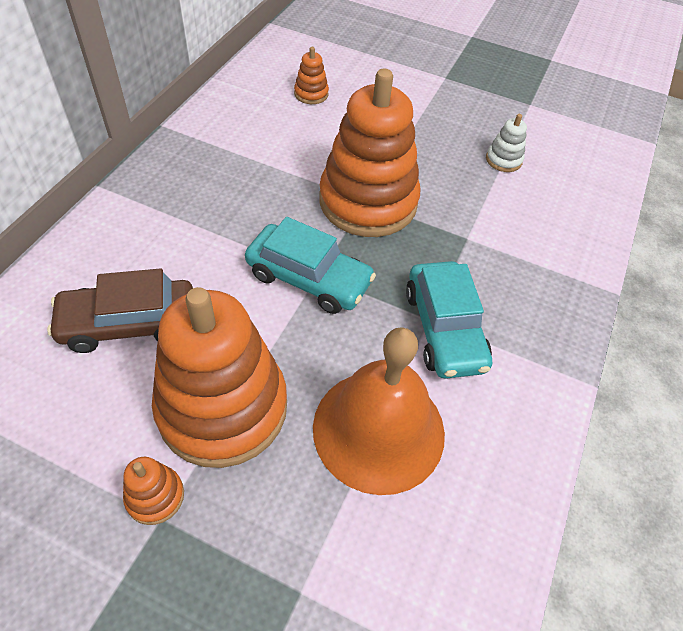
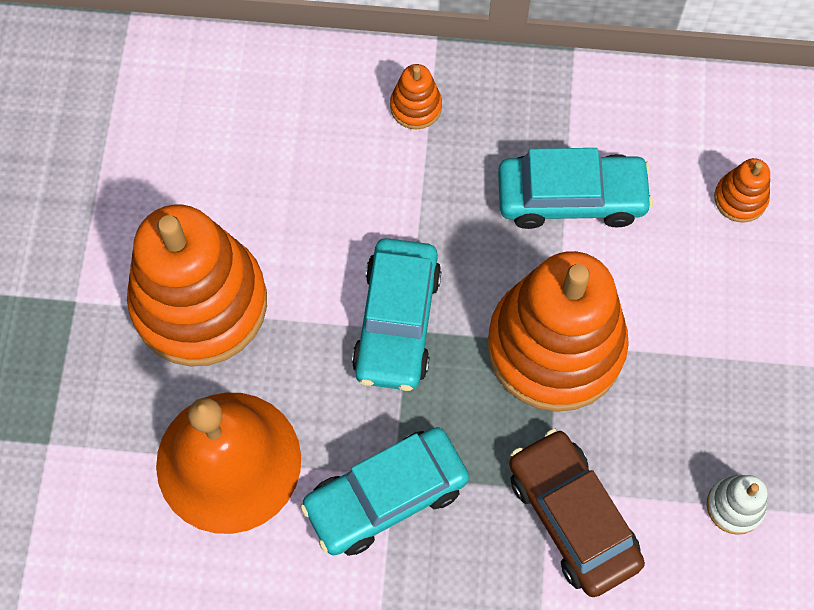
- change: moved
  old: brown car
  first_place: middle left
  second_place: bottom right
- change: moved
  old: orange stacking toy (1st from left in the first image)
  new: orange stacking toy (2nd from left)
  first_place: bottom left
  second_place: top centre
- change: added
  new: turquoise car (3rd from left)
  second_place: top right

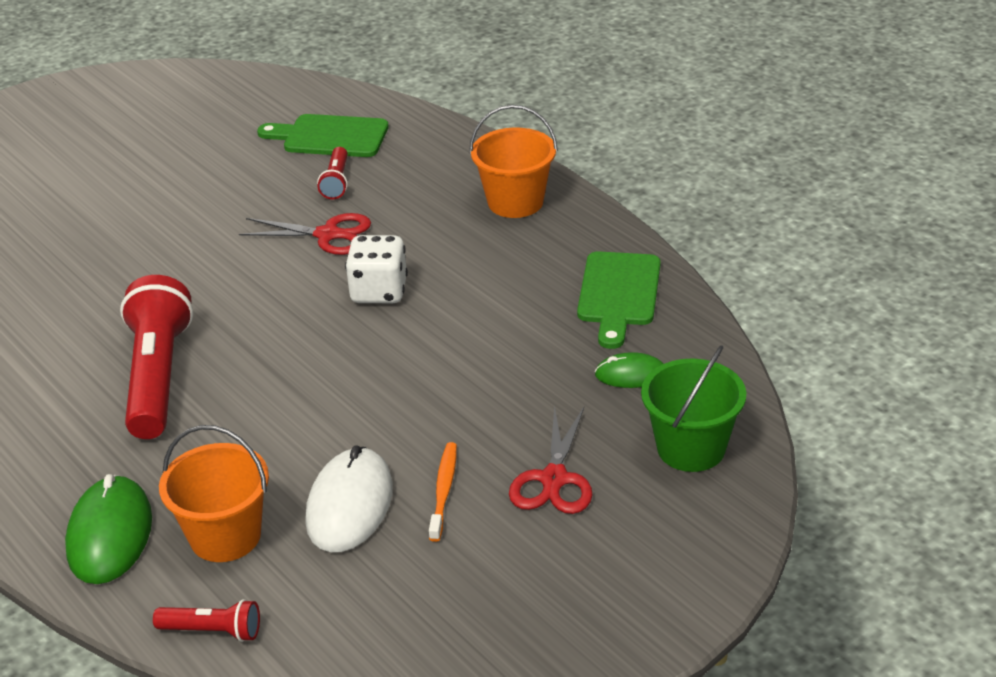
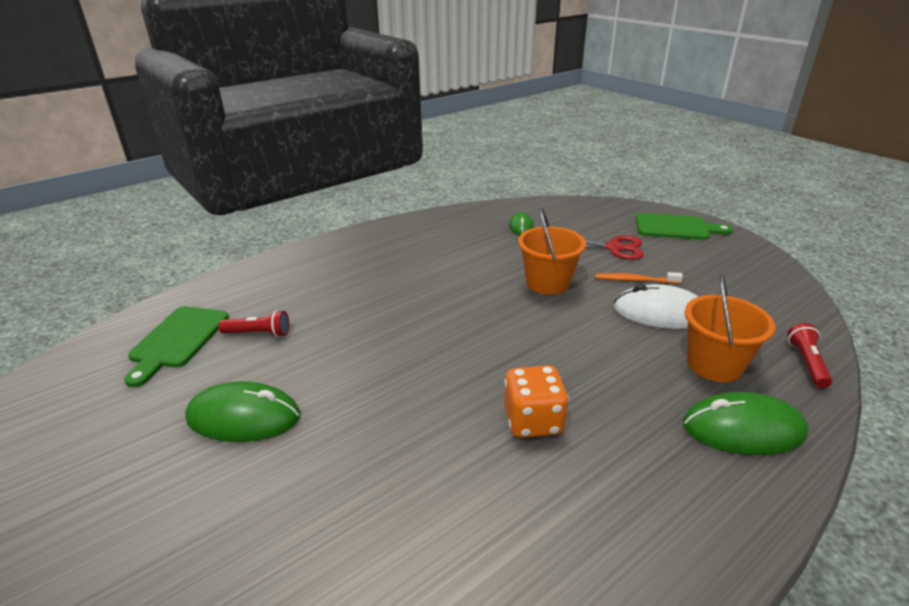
- change: moved
  old: orange bucket (2nd from left in the first image)
  new: orange bucket (1st from left)
  first_place: top centre
  second_place: centre
- change: removed
  old: red scissors (1st from left)
  first_place: middle left
- change: removed
  old: white dice
  first_place: centre
- change: moved
  old: green cutting board (2nd from left)
  first_place: centre
  second_place: middle right
- change: replaced
  old: red flashlight (1st from left)
  new: orange dice
  first_place: middle left
  second_place: centre
- change: removed
  old: green bucket
  first_place: middle right
- change: added
  new: green mouse (1st from left)
  second_place: bottom left

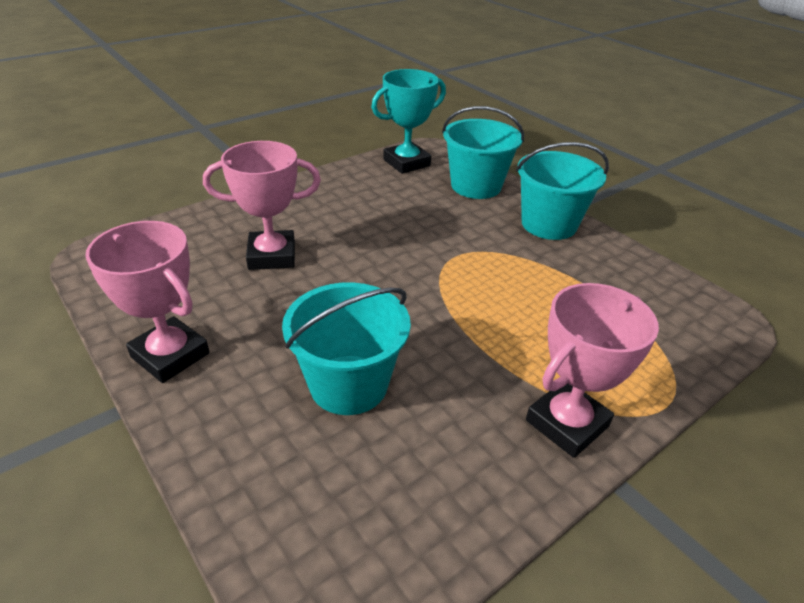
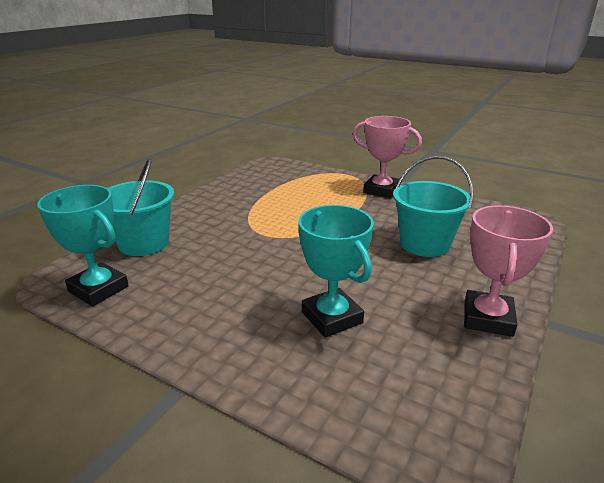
- change: recoloured
  old: pink trophy (2nd from left)
  new: turquoise trophy (2nd from left)
  first_place: middle left
  second_place: centre
- change: removed
  old: turquoise bucket (3rd from left)
  first_place: top right

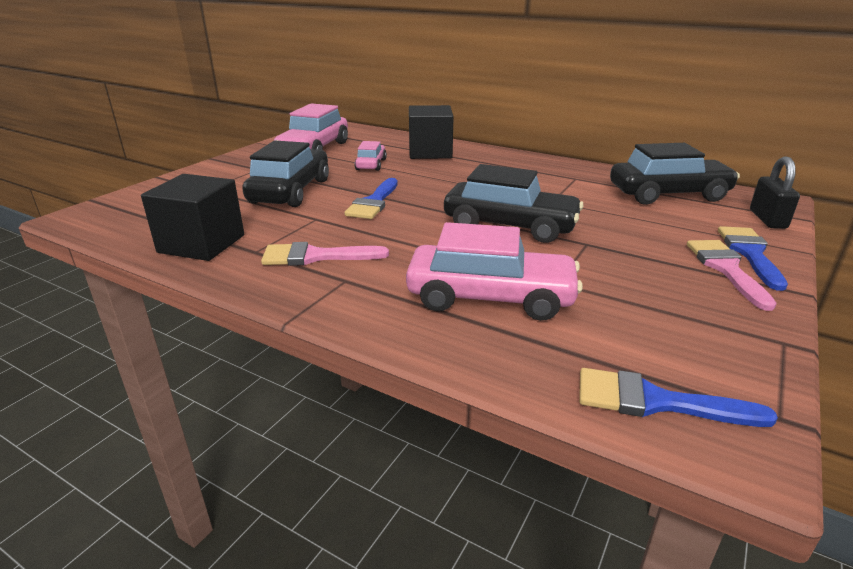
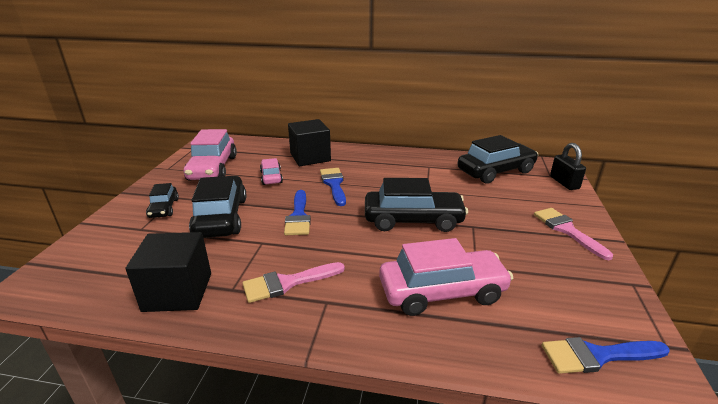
- change: moved
  old: blue brush (3rd from left in the first image)
  new: blue brush (2nd from left)
  first_place: middle right
  second_place: centre
- change: added
  new: black car (1st from left)
  second_place: middle left

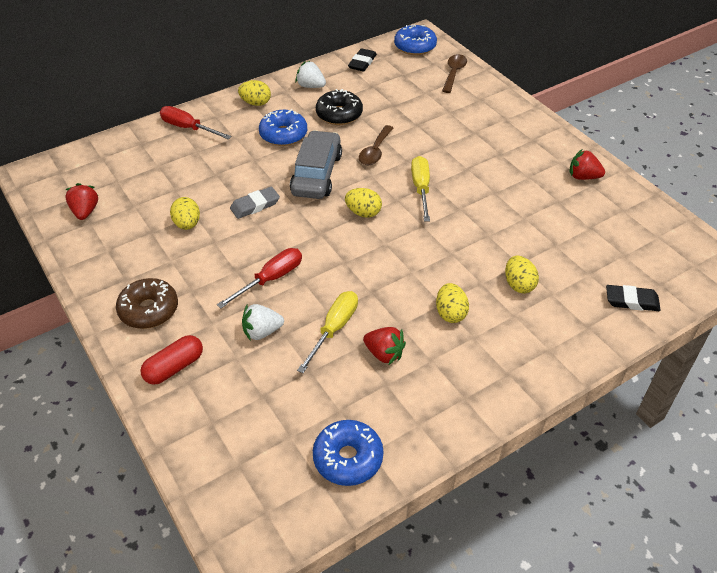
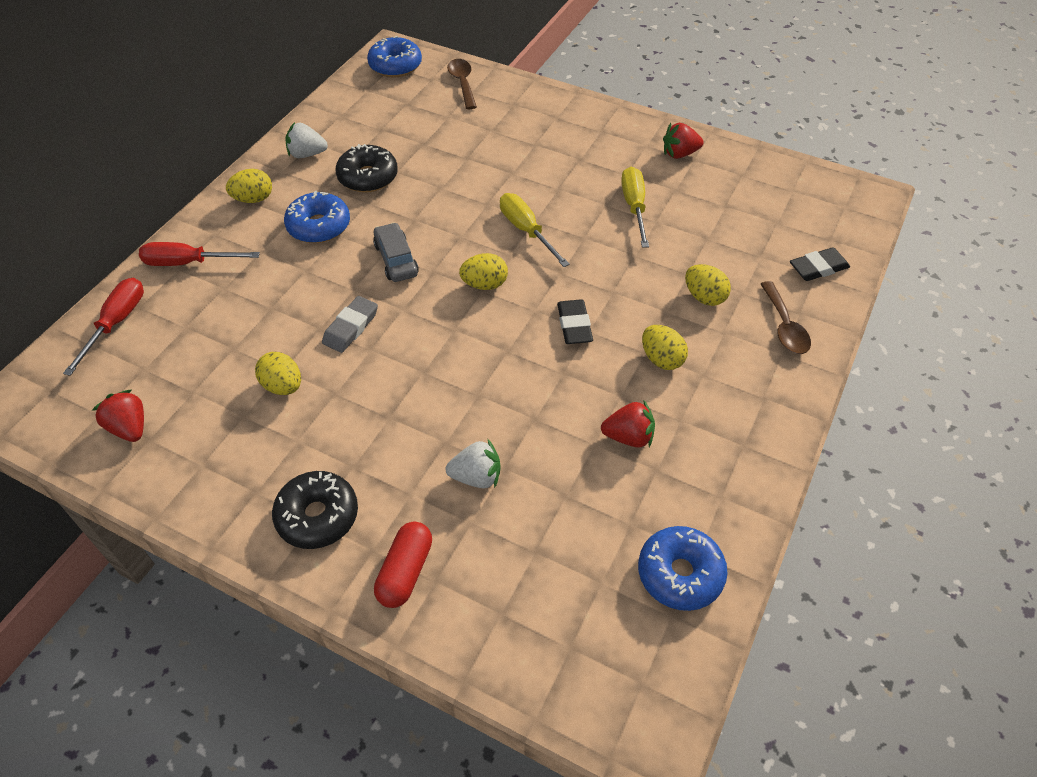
- change: moved
  old: black eraser (1st from left)
  first_place: top centre
  second_place: centre
- change: moved
  old: brown spoon (1st from left in the first image)
  new: brown spoon (2nd from left)
  first_place: top centre
  second_place: middle right
- change: resized
  old: grey car
  first_place: top centre
  second_place: top centre
  factor: 0.62
- change: moved
  old: red screwdriver (2nd from left in the first image)
  new: red screwdriver (1st from left)
  first_place: centre
  second_place: middle left
- change: recoloured
  old: brown donut
  new: black donut (1st from left)
  first_place: middle left
  second_place: middle left
- change: moved
  old: yellow screwdriver (1st from left in the first image)
  new: yellow screwdriver (2nd from left)
  first_place: centre
  second_place: top centre
- change: turned
  old: white strawberry (1st from left in the first image)
  first_place: centre
  second_place: centre
  degrees: -135

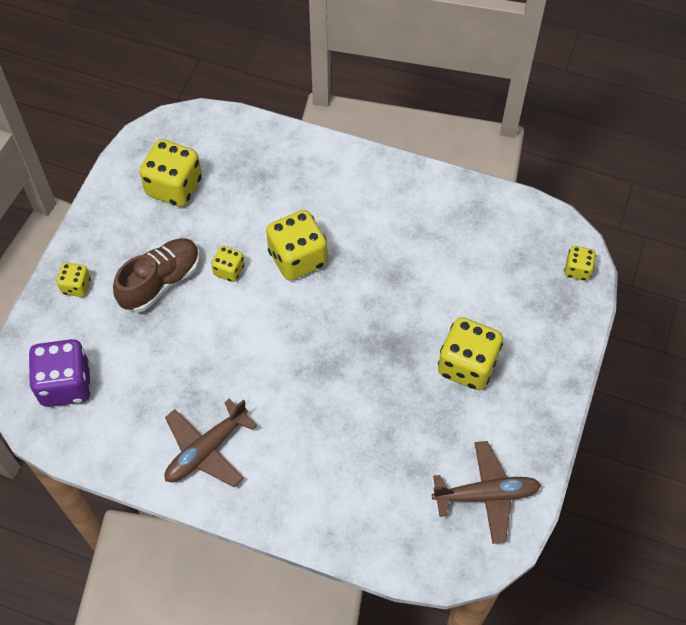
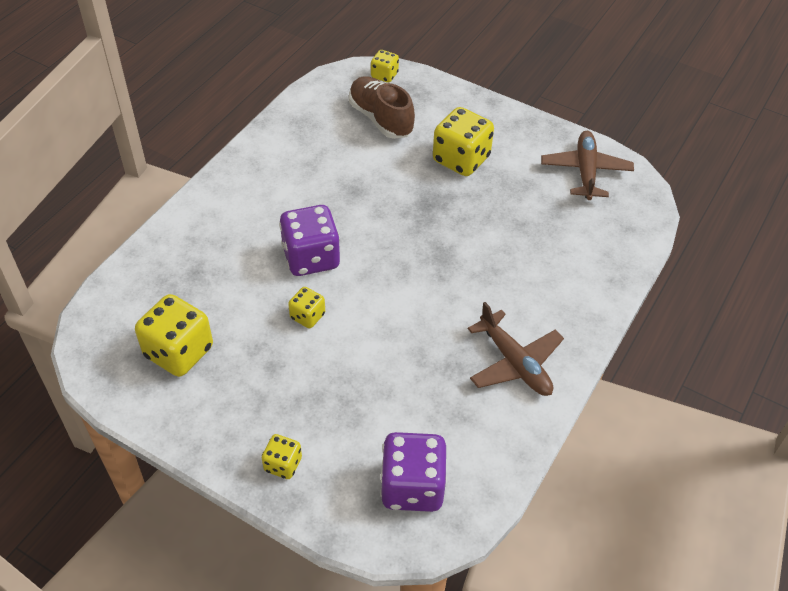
- change: recoloured
  old: yellow dice (4th from left)
  new: purple dice (1st from left)
  first_place: centre
  second_place: centre
- change: moved
  old: brown shoe
  first_place: middle left
  second_place: top centre

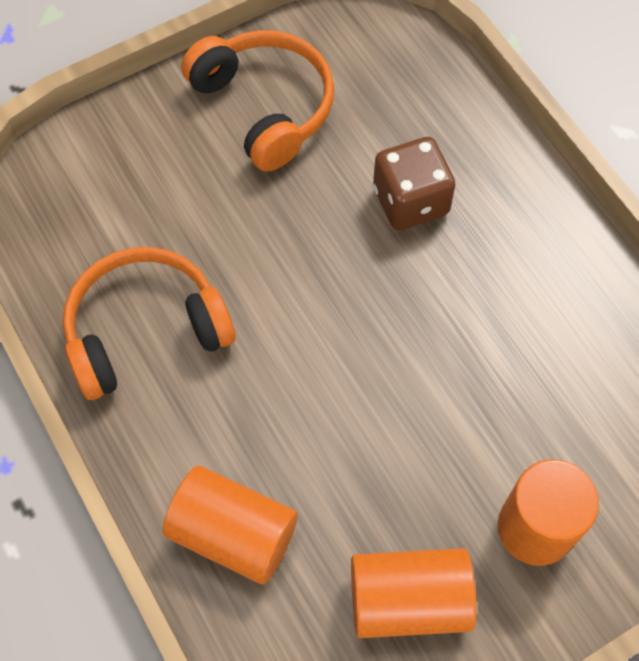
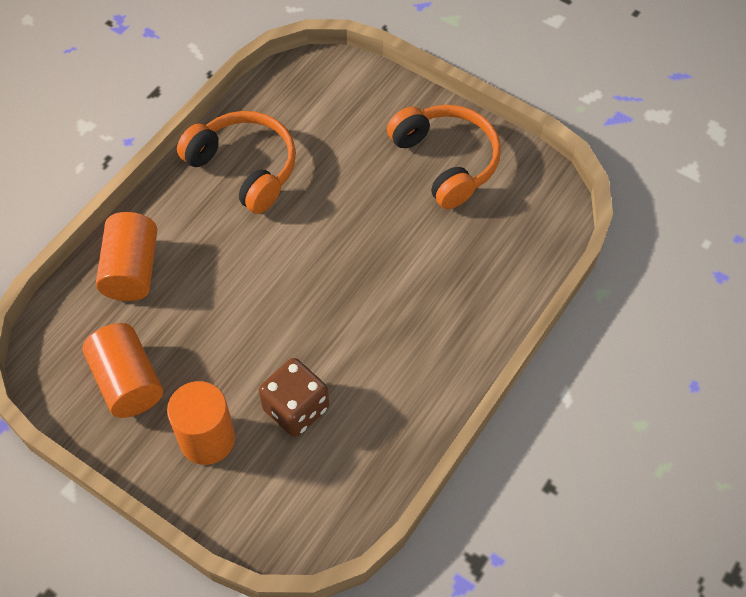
- change: turned
  old: orange headphones (2nd from left)
  first_place: top centre
  second_place: top centre
  degrees: -60
- change: moved
  old: brown dice
  first_place: top centre
  second_place: centre

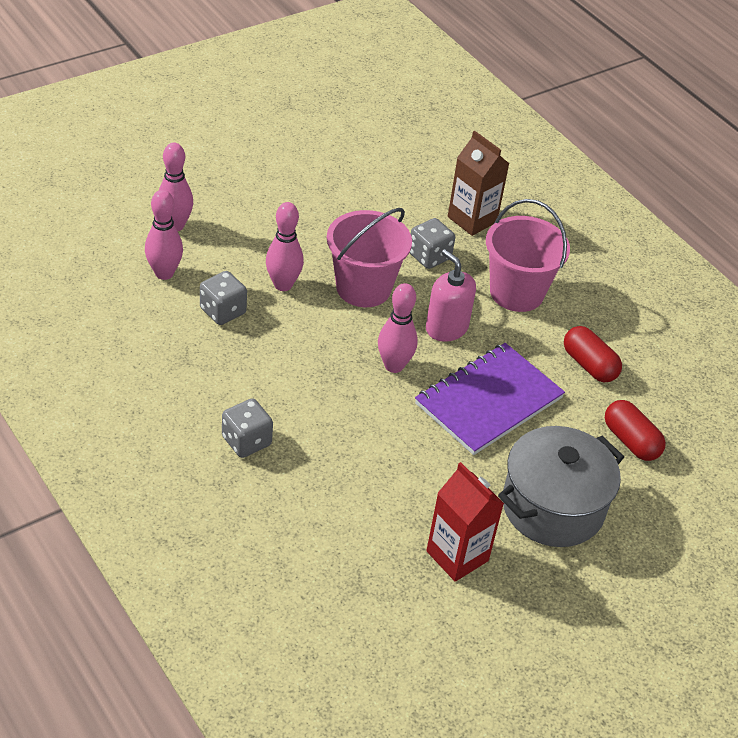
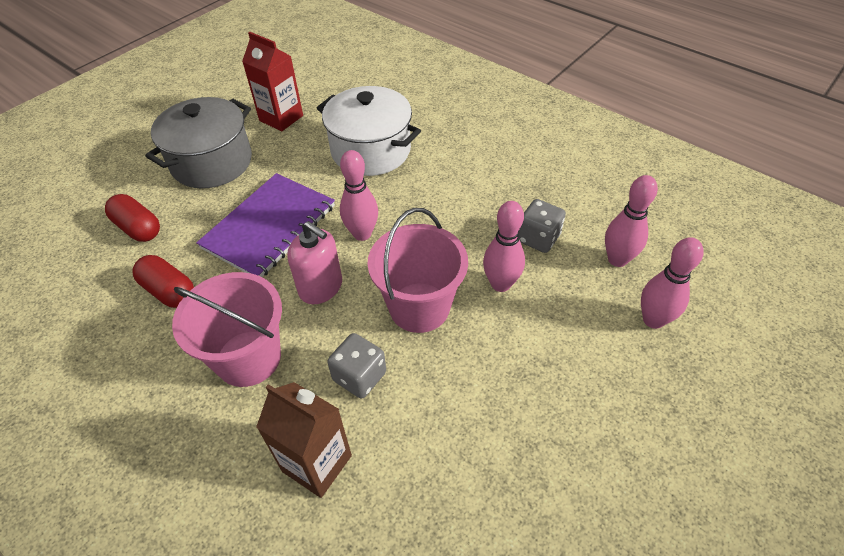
- change: removed
  old: grey dice (2nd from left)
  first_place: centre
- change: added
  new: white pot
  second_place: top centre

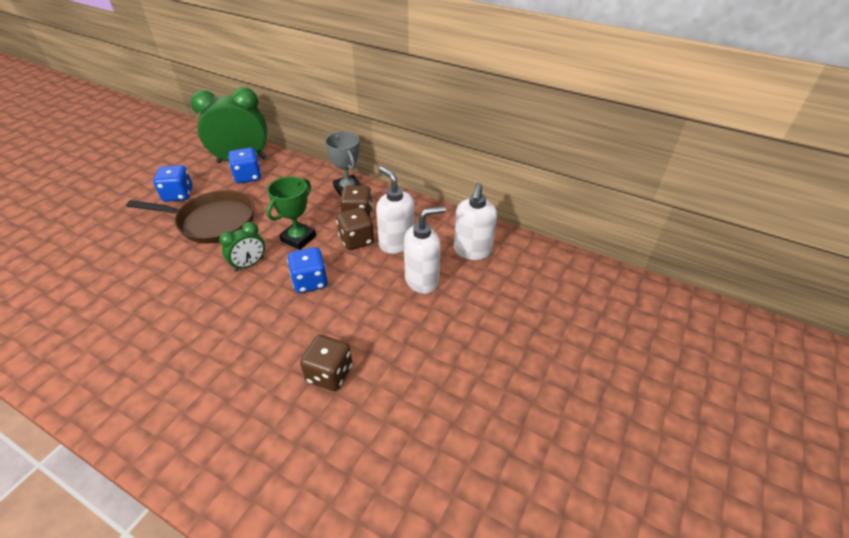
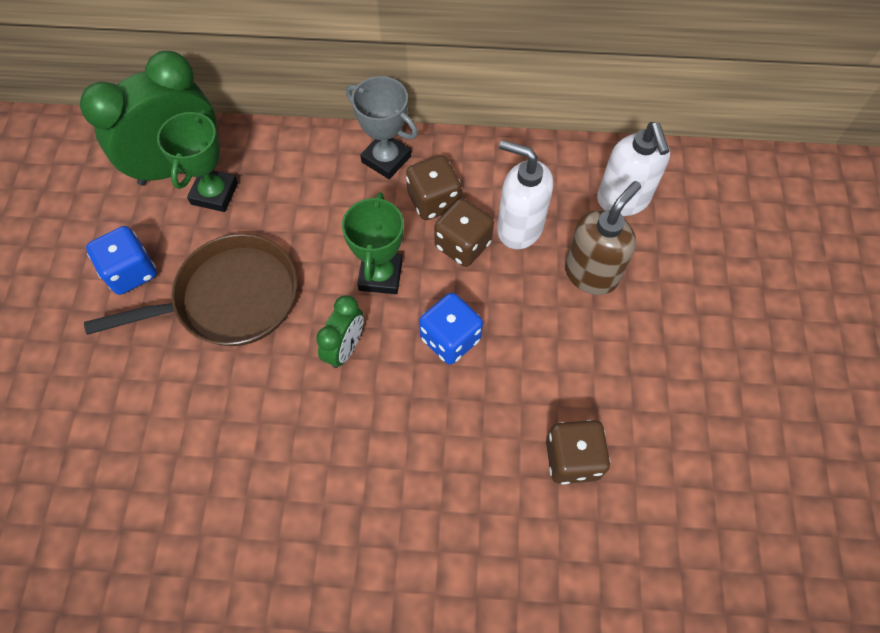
- change: replaced
  old: blue dice (2nd from left)
  new: green trophy (1st from left)
  first_place: top left
  second_place: top left
- change: recoloured
  old: white soap dispenser (2nd from left)
  new: brown soap dispenser
  first_place: centre
  second_place: middle right

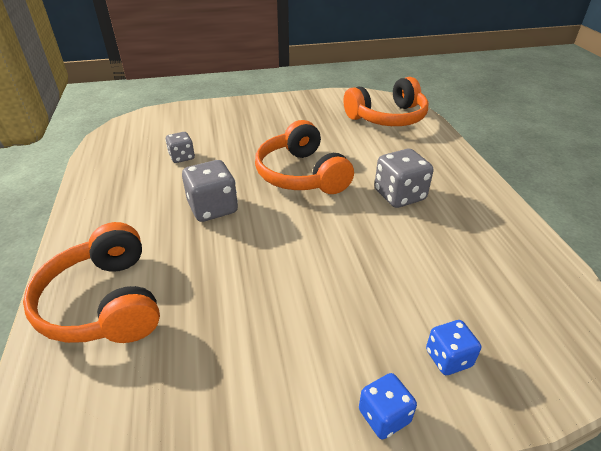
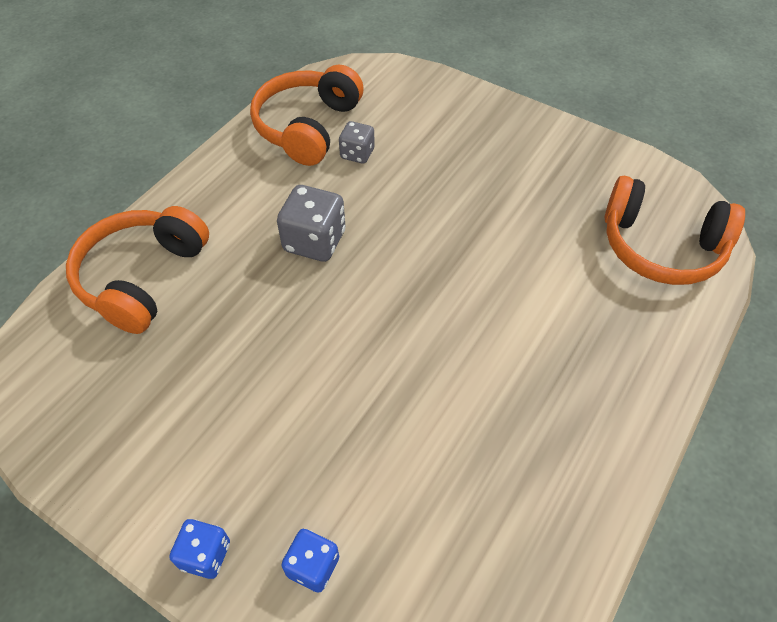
- change: moved
  old: orange headphones (2nd from left)
  first_place: centre
  second_place: top centre
- change: removed
  old: grey dice (3rd from left)
  first_place: middle right

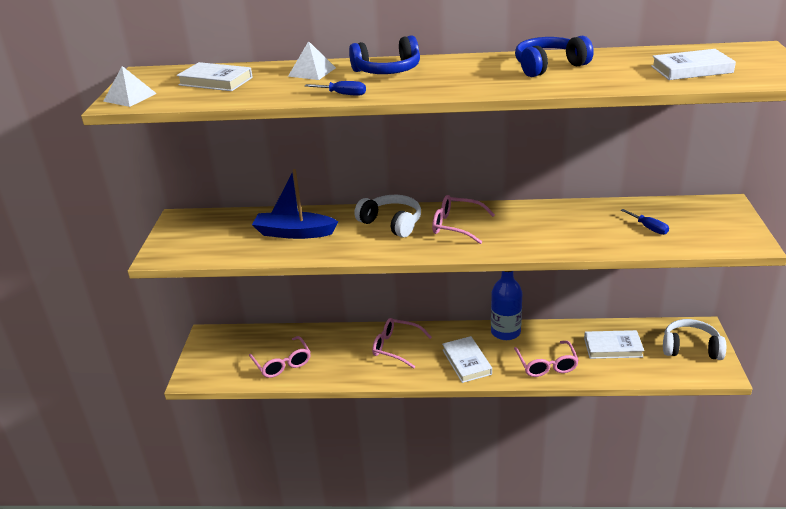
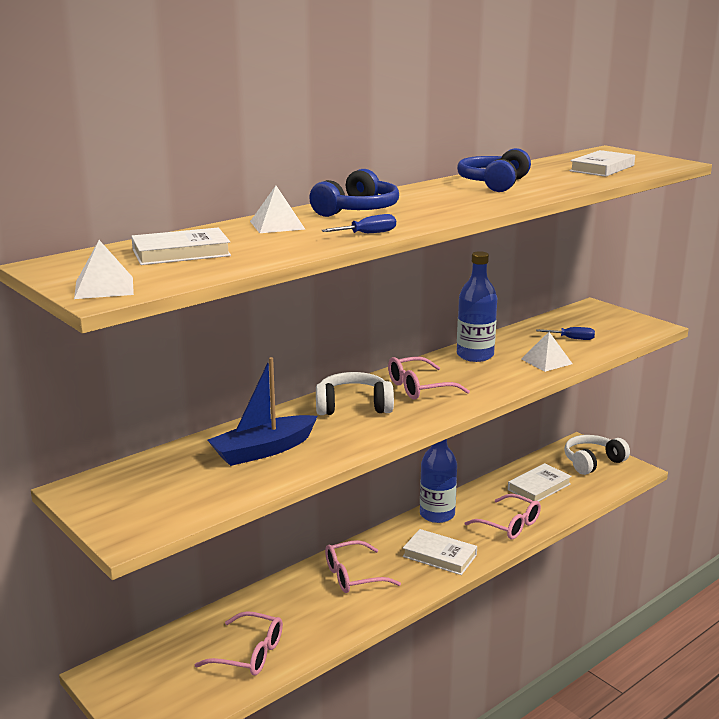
- change: added
  new: blue bottle (2nd from left)
  second_place: centre
- change: added
  new: white pyramid (3rd from left)
  second_place: middle right

